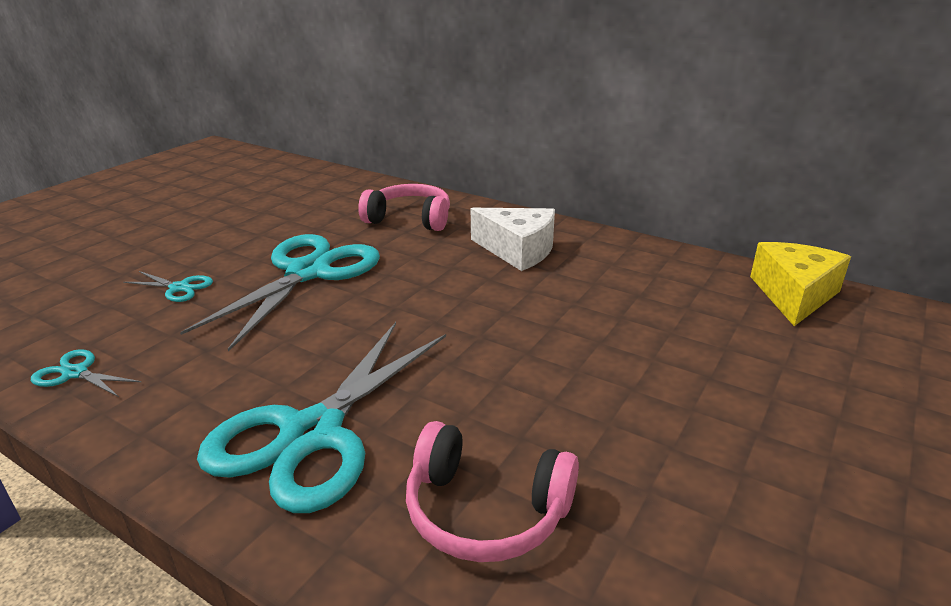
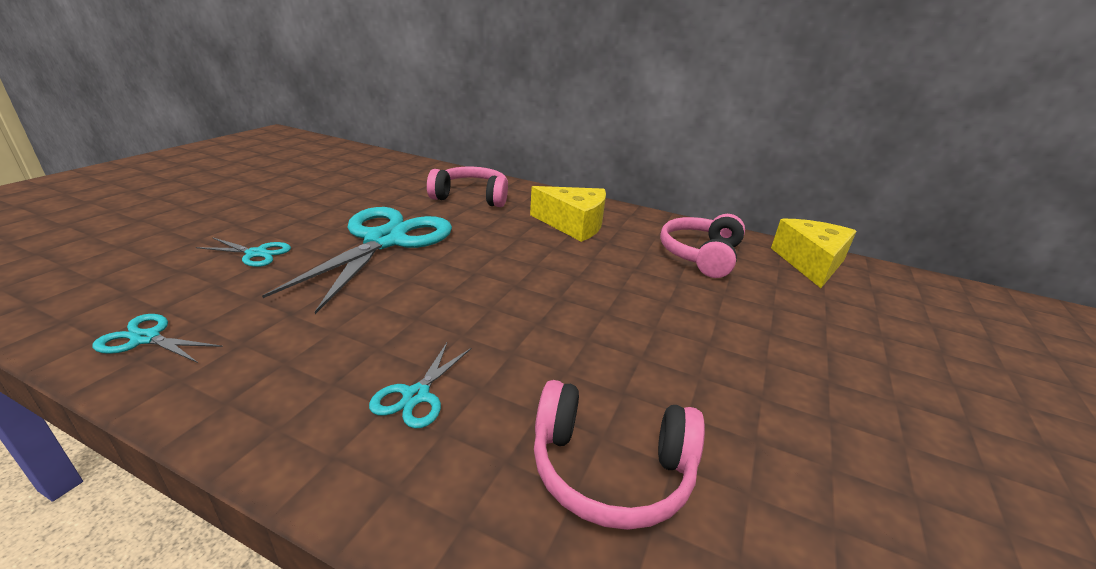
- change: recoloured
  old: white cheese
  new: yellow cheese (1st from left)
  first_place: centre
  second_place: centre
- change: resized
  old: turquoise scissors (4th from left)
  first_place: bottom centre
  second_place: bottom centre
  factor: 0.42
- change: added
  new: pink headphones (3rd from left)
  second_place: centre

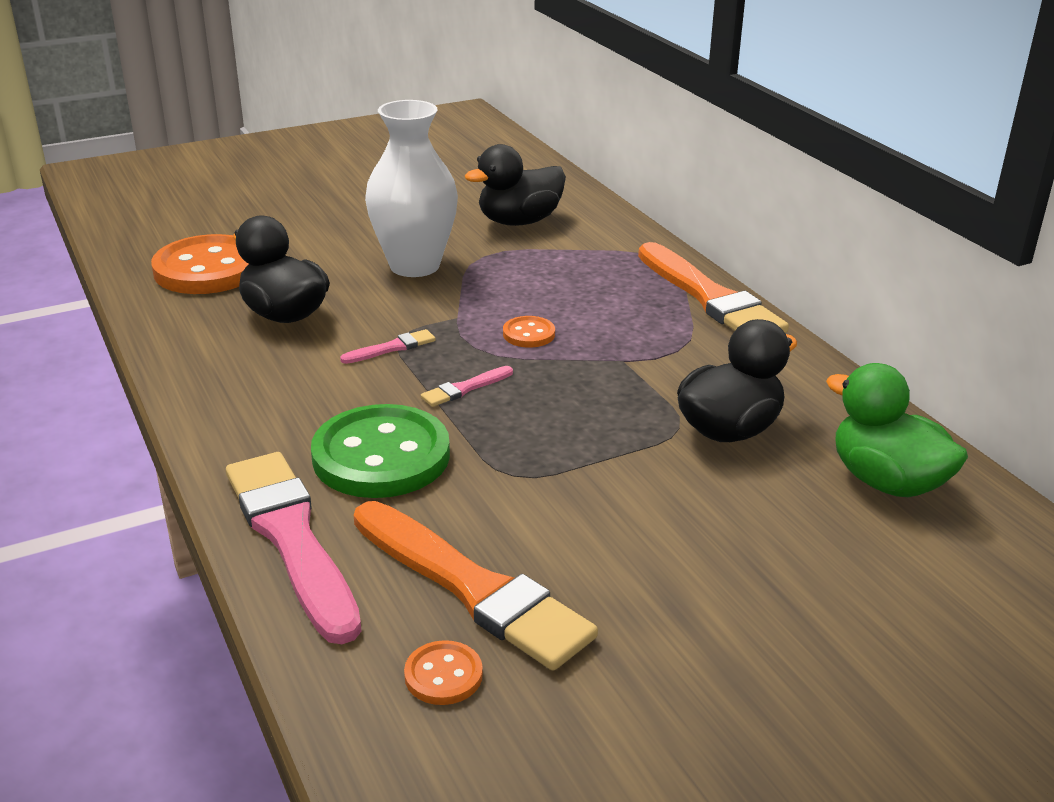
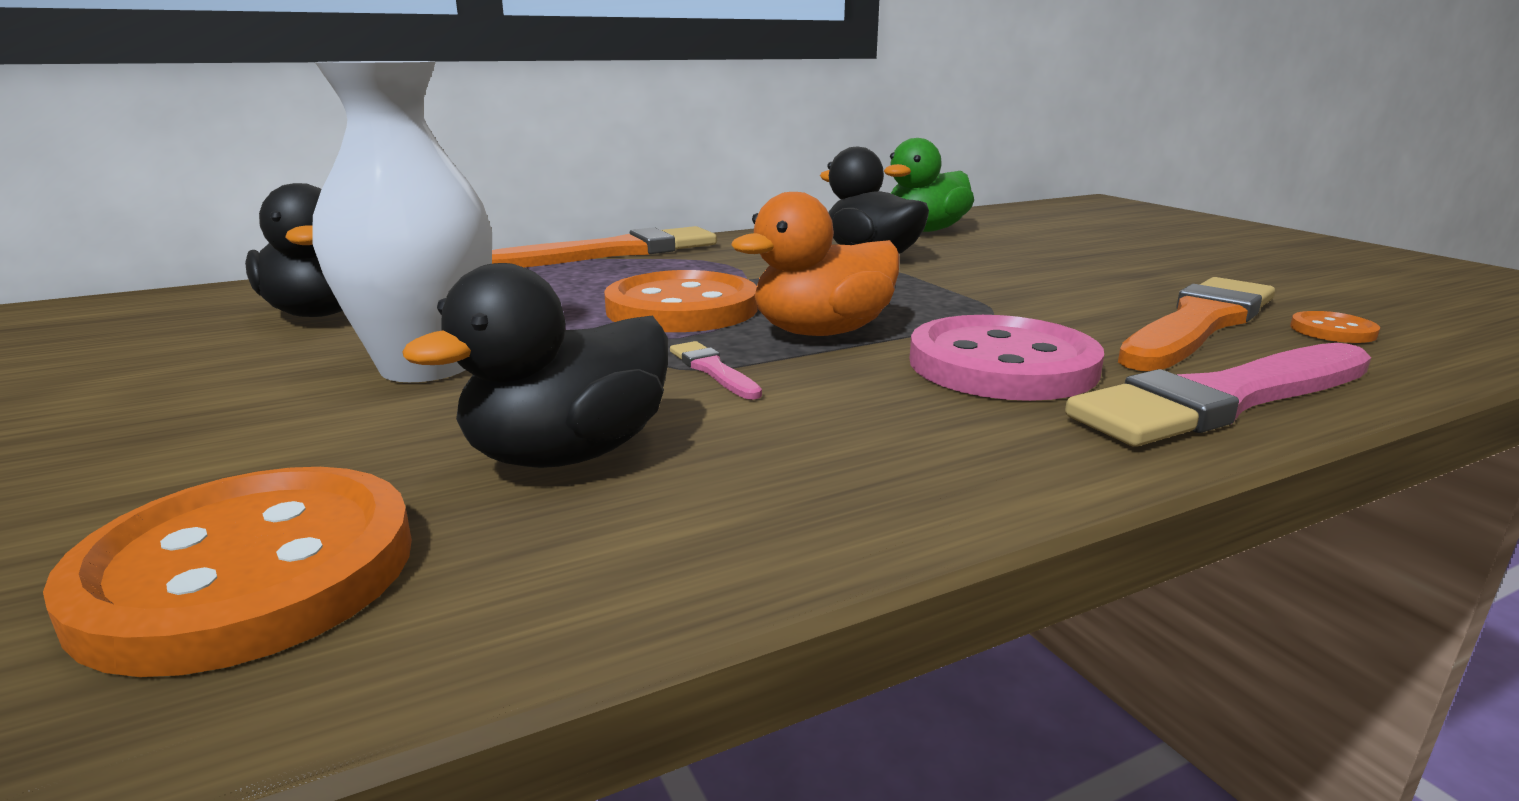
- change: resized
  old: orange button (3rd from left in the first image)
  first_place: centre
  second_place: centre
  factor: 2.22
- change: replaced
  old: pink brush (3rd from left)
  new: orange duck
  first_place: centre
  second_place: top centre
- change: recoloured
  old: green button
  new: pink button
  first_place: centre
  second_place: centre

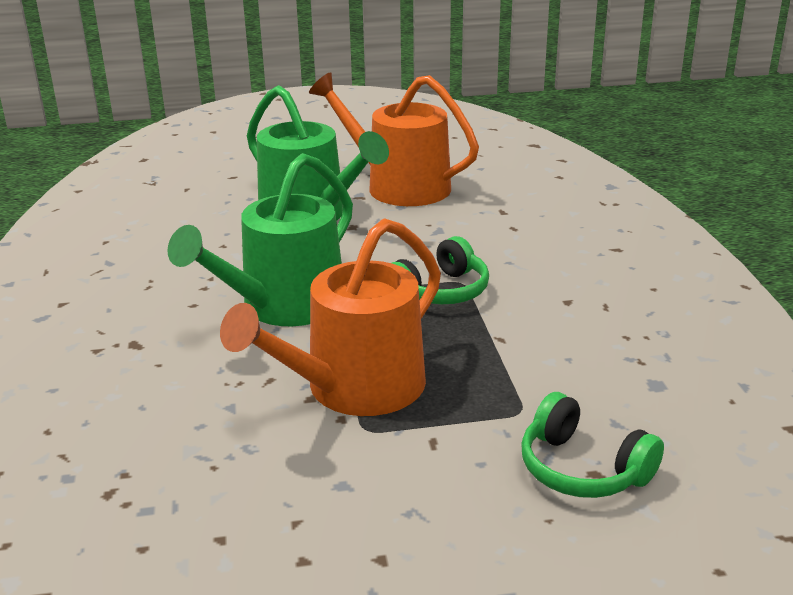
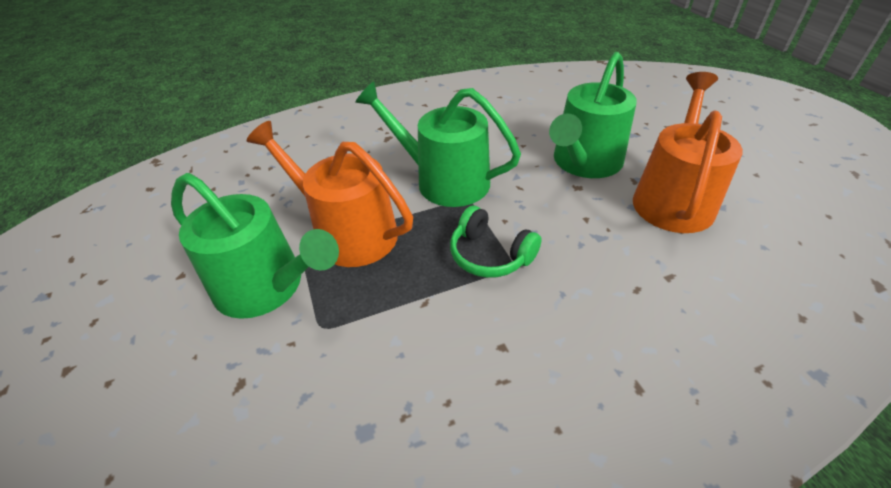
- change: removed
  old: green headphones (2nd from left)
  first_place: bottom right
- change: added
  new: green watering can (1st from left)
  second_place: middle left

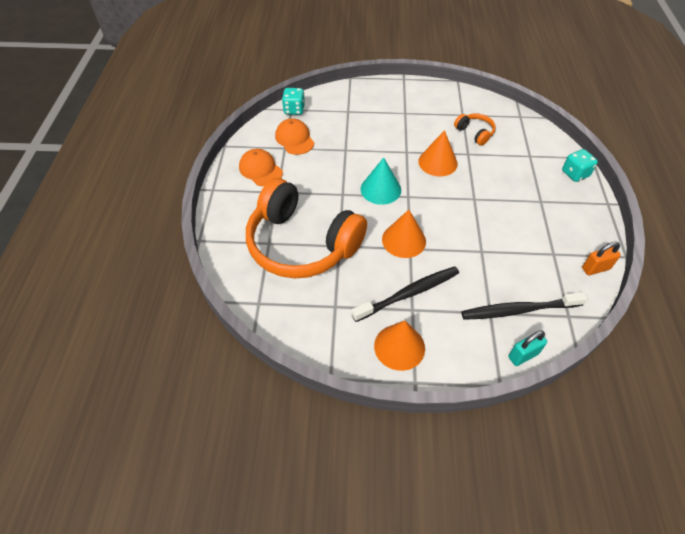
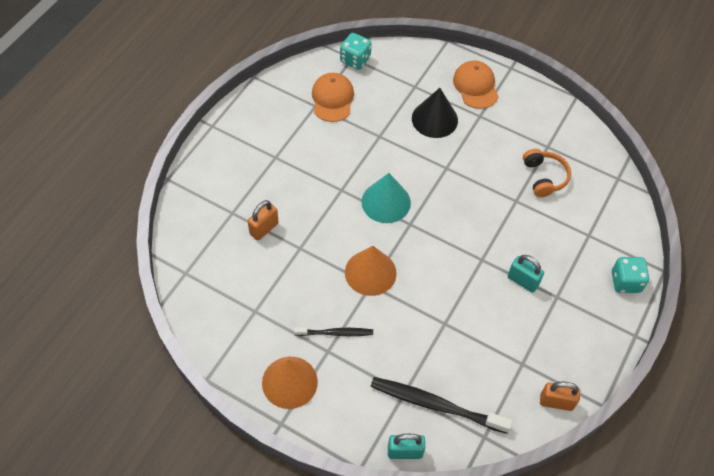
- change: removed
  old: orange cone (3rd from left)
  first_place: top centre
- change: moved
  old: orange cap (1st from left in the first image)
  new: orange cap (2nd from left)
  first_place: top centre
  second_place: top right
- change: replaced
  old: orange headphones (1st from left)
  new: orange padlock (1st from left)
  first_place: centre
  second_place: centre
- change: resized
  old: black toothbrush (1st from left)
  first_place: centre
  second_place: bottom centre
  factor: 0.57
- change: added
  new: black cone
  second_place: top centre
- change: added
  new: turquoise padlock (2nd from left)
  second_place: middle right

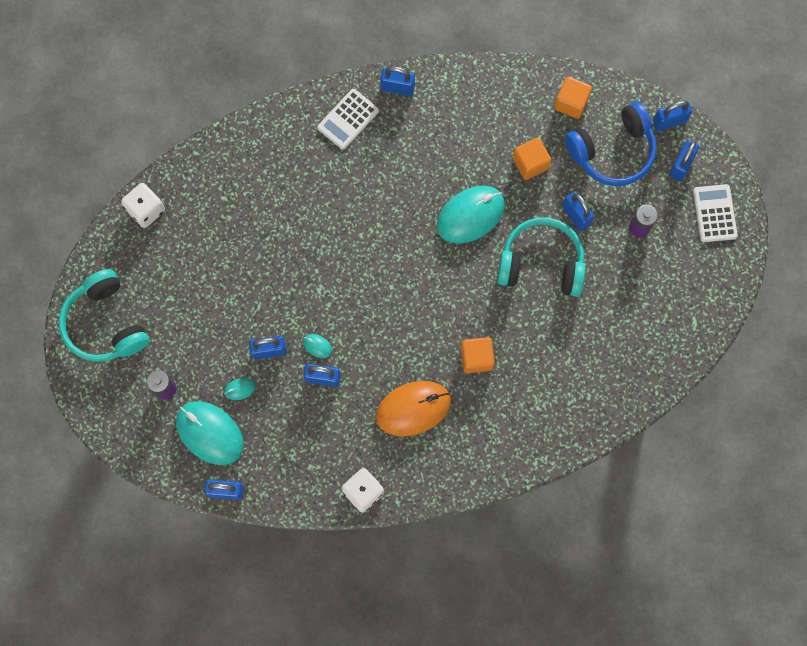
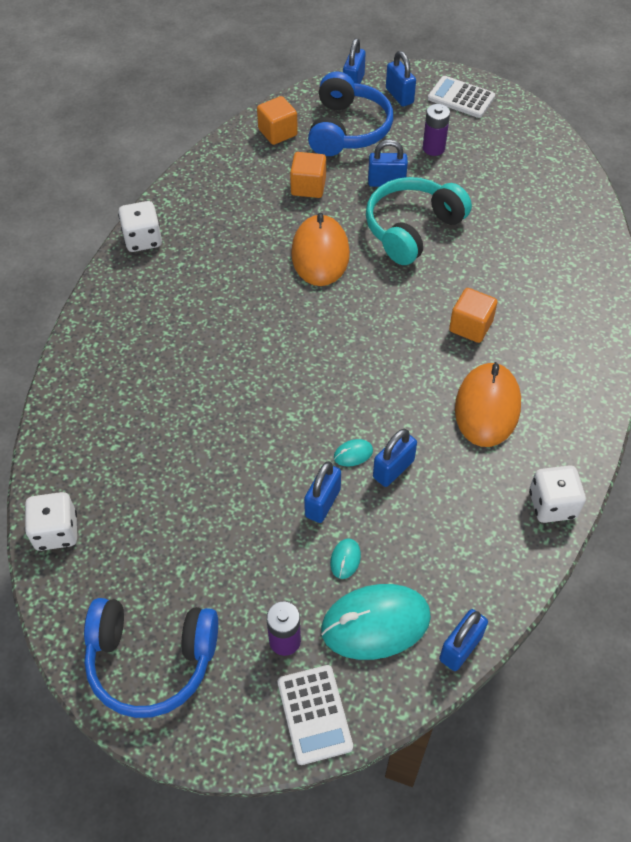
- change: replaced
  old: blue padlock (4th from left)
  new: white dice (2nd from left)
  first_place: top centre
  second_place: top left
- change: moved
  old: white calculator (1st from left)
  first_place: top centre
  second_place: bottom centre
- change: recoloured
  old: turquoise mouse (4th from left)
  new: orange mouse (1st from left)
  first_place: top centre
  second_place: top centre
- change: recoloured
  old: turquoise headphones (1st from left)
  new: blue headphones (1st from left)
  first_place: middle left
  second_place: bottom left

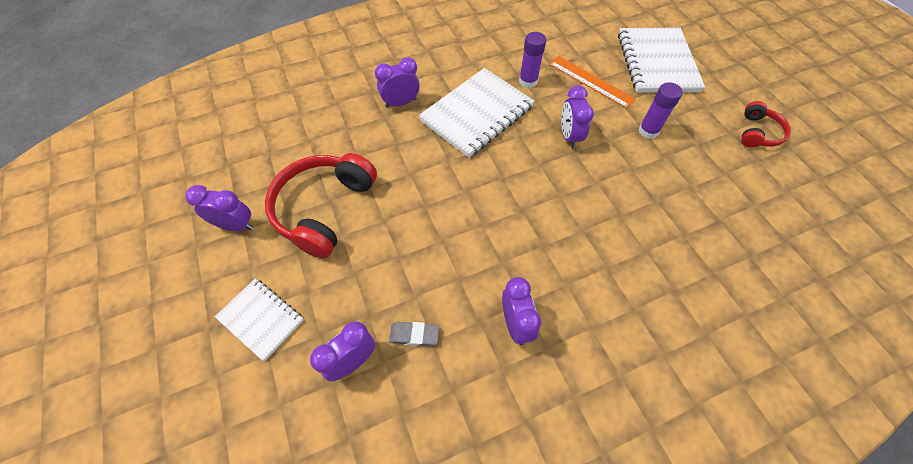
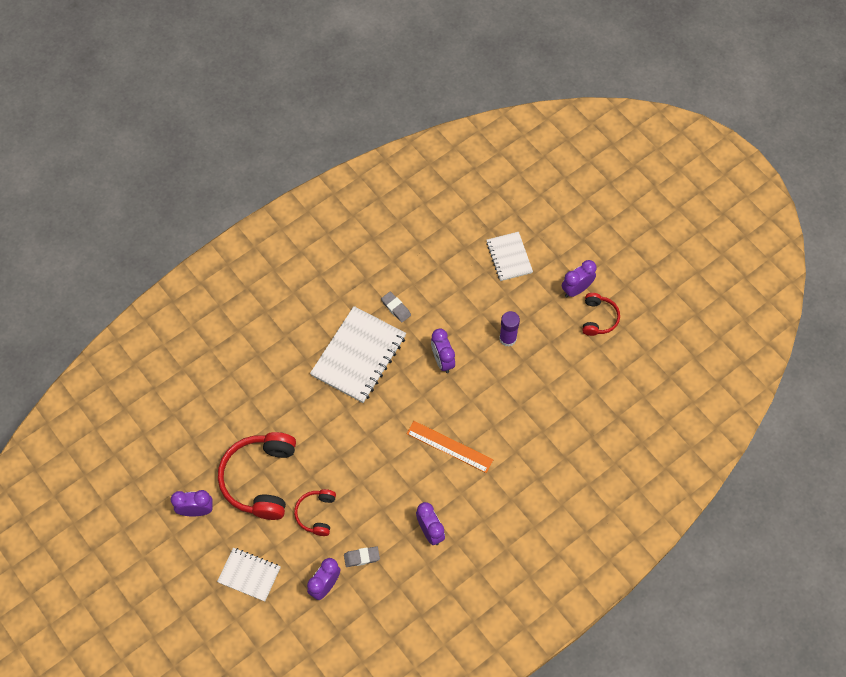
- change: resized
  old: white notebook (3rd from left)
  first_place: top right
  second_place: centre
  factor: 0.57
- change: replaced
  old: purple glue stick (1st from left)
  new: grey eraser (2nd from left)
  first_place: top centre
  second_place: centre
- change: moved
  old: orange ruler
  first_place: top centre
  second_place: centre
- change: moved
  old: purple clock (3rd from left in the first image)
  new: purple clock (5th from left)
  first_place: top centre
  second_place: middle right
- change: added
  new: red headphones (2nd from left)
  second_place: bottom centre

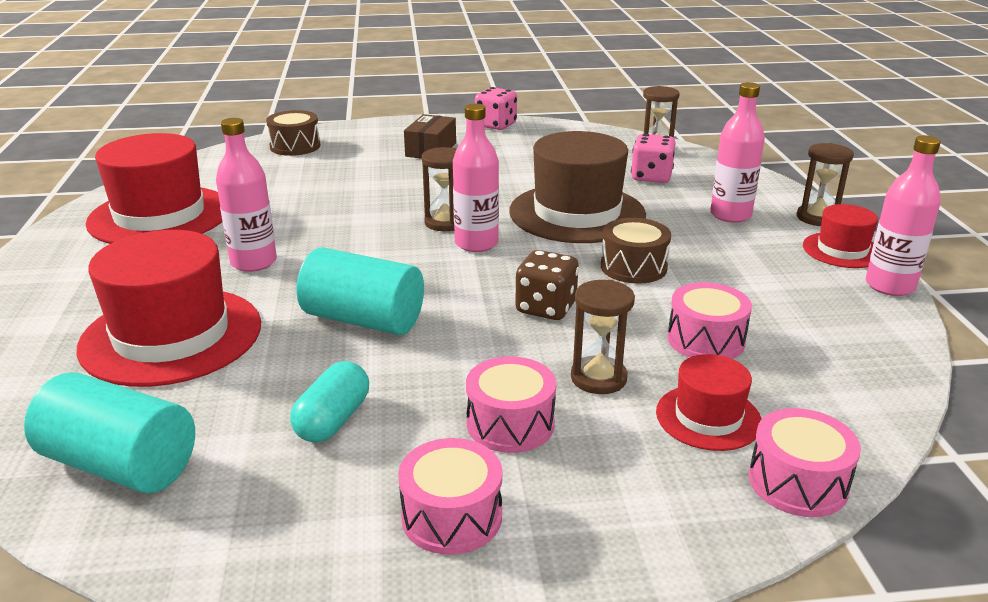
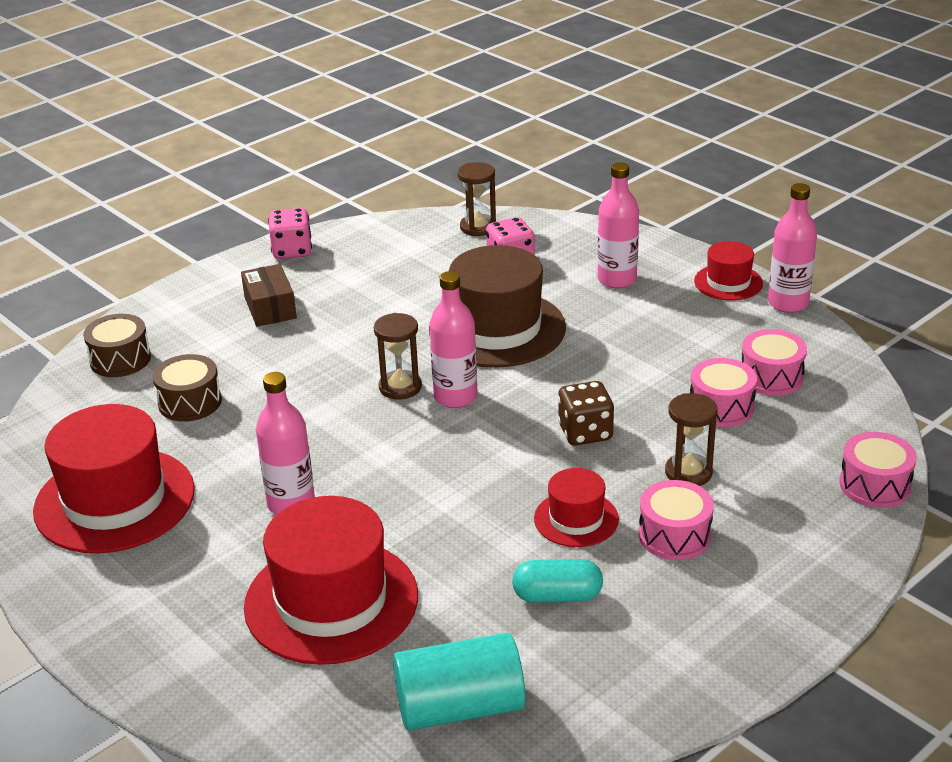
- change: removed
  old: brown hourglass (4th from left)
  first_place: top right
- change: moved
  old: brown drum (2nd from left)
  first_place: centre
  second_place: middle left
- change: removed
  old: turquoise cylinder (2nd from left)
  first_place: centre
- change: moved
  old: red hat (3rd from left)
  first_place: bottom right
  second_place: centre
- change: turned
  old: turquoise capsule
  first_place: bottom left
  second_place: bottom centre
  degrees: -75
- change: moved
  old: pink drum (1st from left in the first image)
  new: pink drum (3rd from left)
  first_place: bottom centre
  second_place: middle right

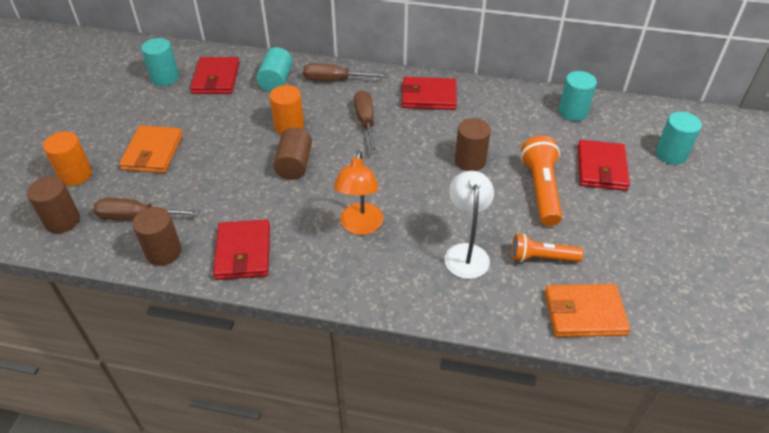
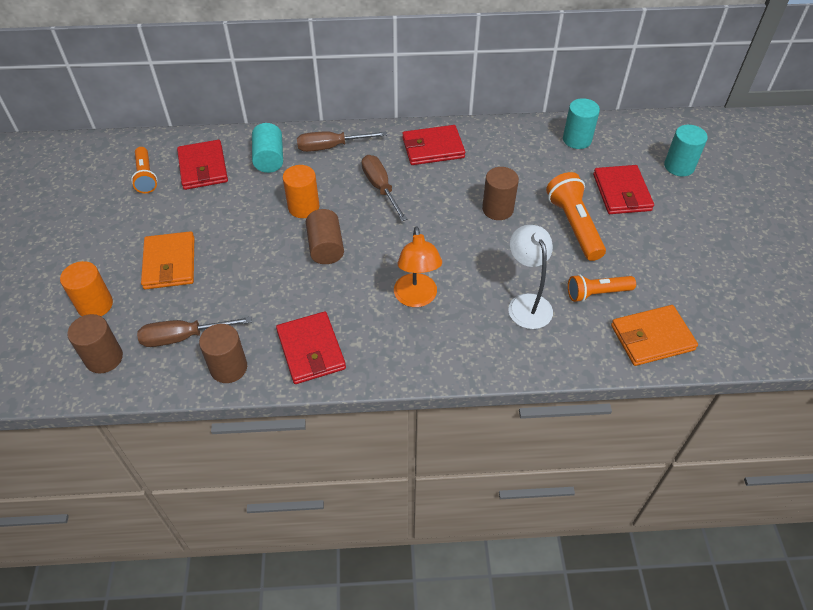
- change: replaced
  old: turquoise cylinder (1st from left)
  new: orange flashlight (1st from left)
  first_place: top left
  second_place: top left

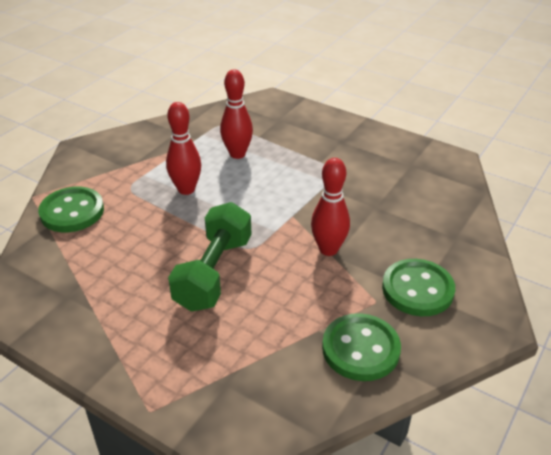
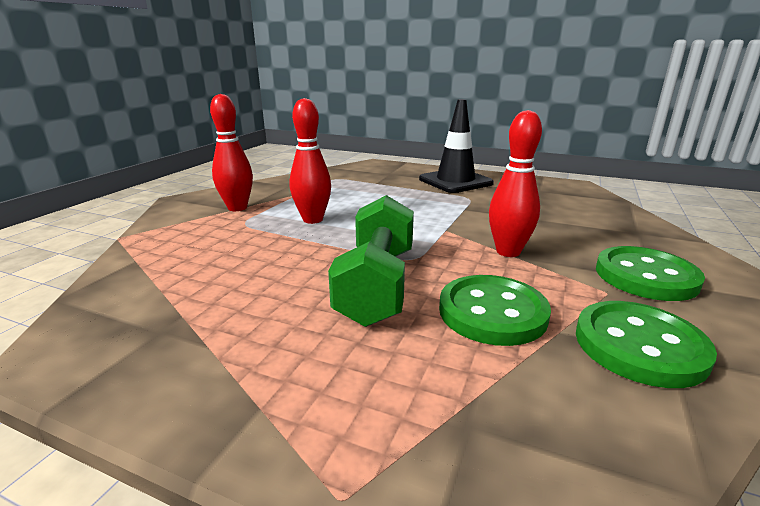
- change: moved
  old: red bowling pin (2nd from left in the first image)
  new: red bowling pin (1st from left)
  first_place: top centre
  second_place: top left
- change: moved
  old: green button (1st from left)
  first_place: middle left
  second_place: centre
- change: added
  new: black traffic cone
  second_place: top centre

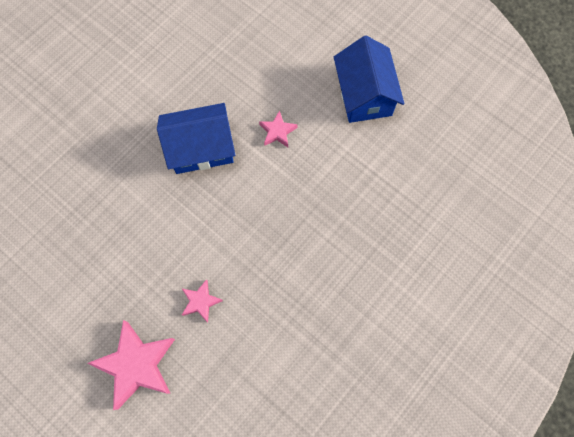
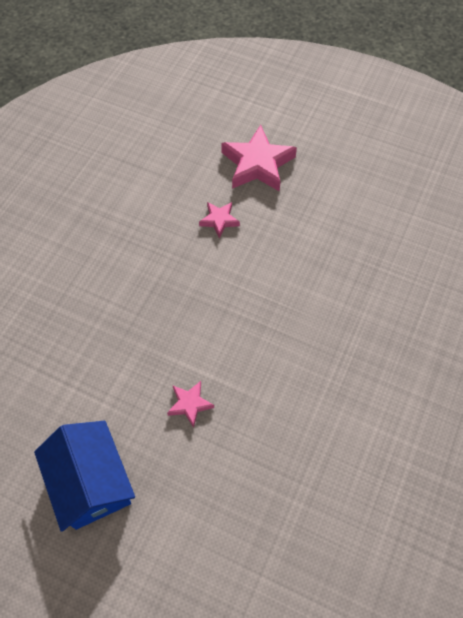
- change: removed
  old: blue house (1st from left)
  first_place: top centre

